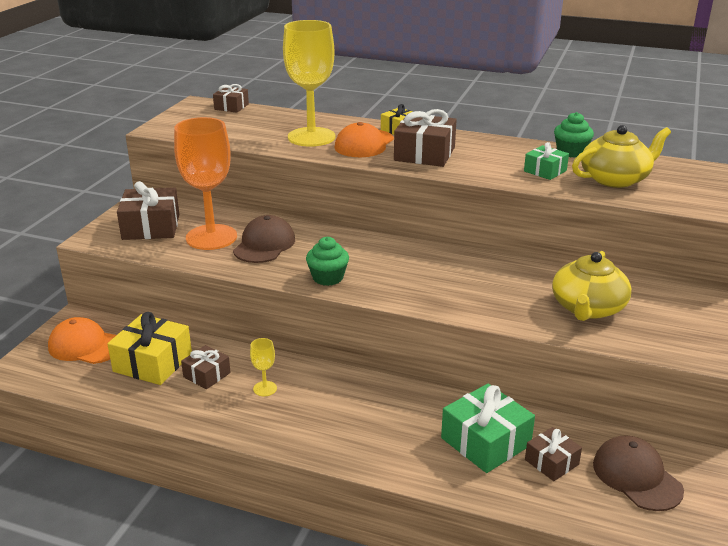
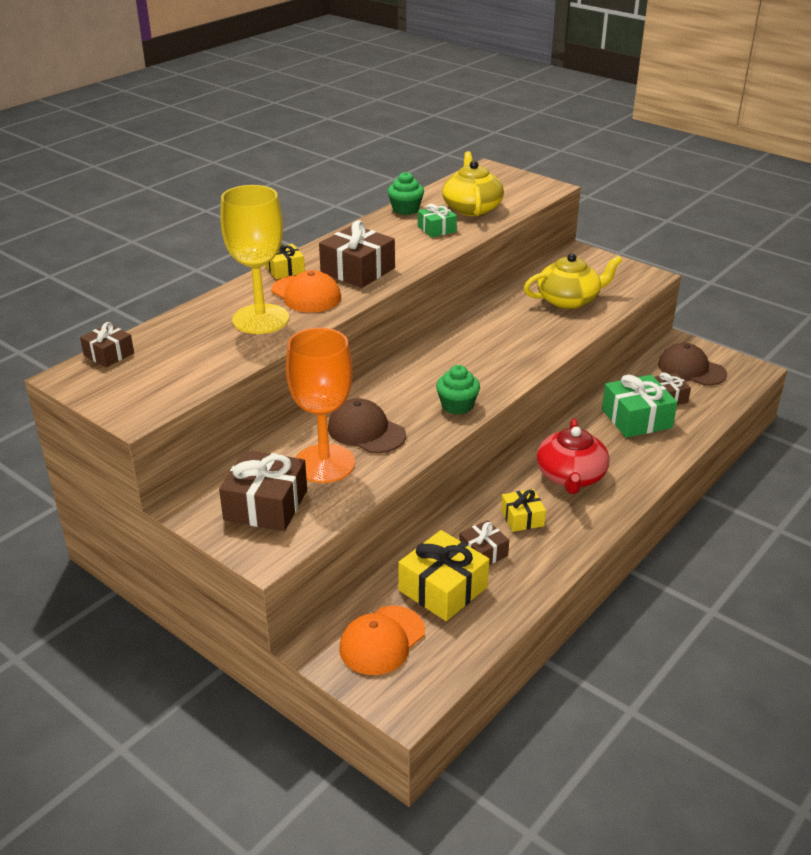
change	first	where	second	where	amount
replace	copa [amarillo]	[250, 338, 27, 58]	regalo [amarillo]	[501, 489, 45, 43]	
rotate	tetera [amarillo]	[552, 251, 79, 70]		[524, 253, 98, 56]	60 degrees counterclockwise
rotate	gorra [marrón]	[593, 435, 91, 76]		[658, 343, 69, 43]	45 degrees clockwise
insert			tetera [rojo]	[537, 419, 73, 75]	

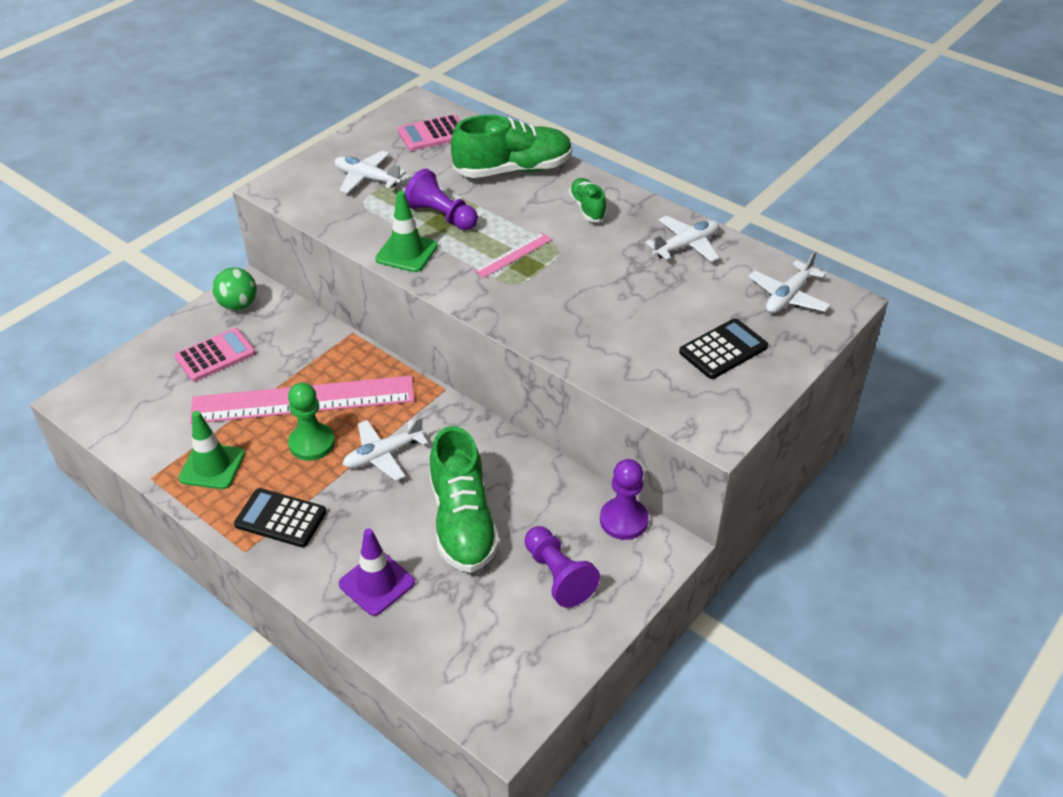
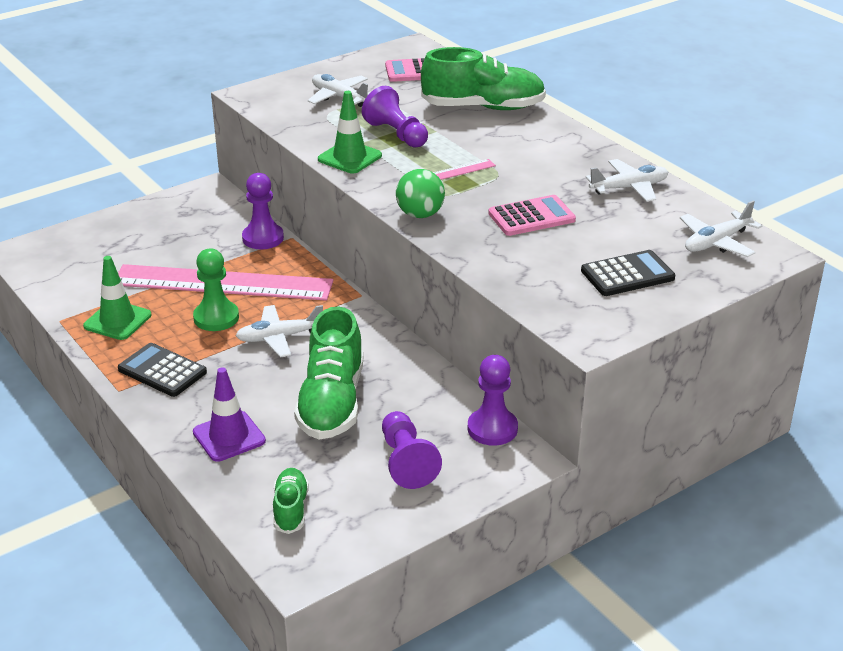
change	first	where	second	where	amount
move	calculadora [rosa]	[175, 328, 81, 53]		[488, 195, 88, 41]	
move	pelota [verde]	[212, 267, 45, 43]		[396, 169, 49, 49]	
move	zapato [verde]	[569, 178, 38, 44]		[273, 468, 36, 66]	
insert			peón [morado]	[242, 173, 42, 76]	

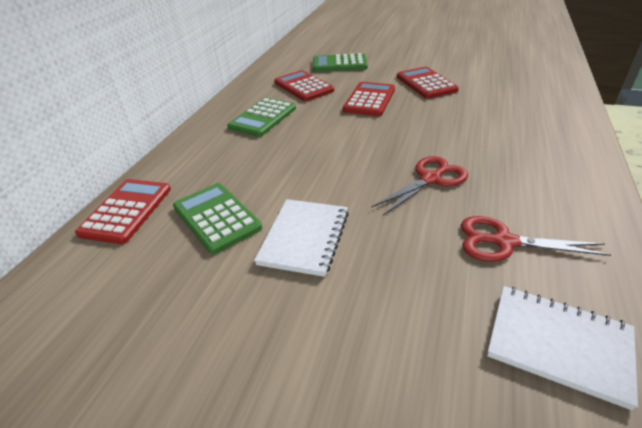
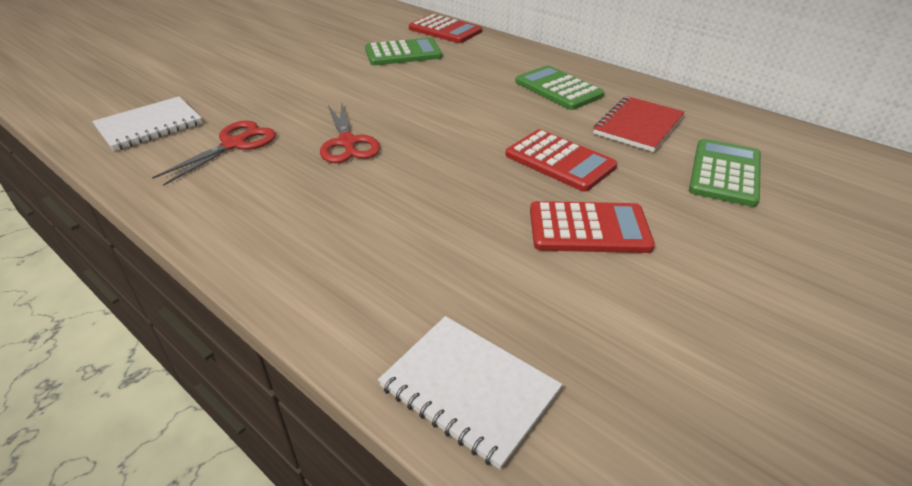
change	first	where	second	where	amount
move	cuaderno [blanco]	[254, 199, 95, 78]		[378, 316, 184, 154]	
replace	calculadora [rojo]	[274, 70, 60, 31]	cuaderno [rojo]	[593, 96, 92, 56]	

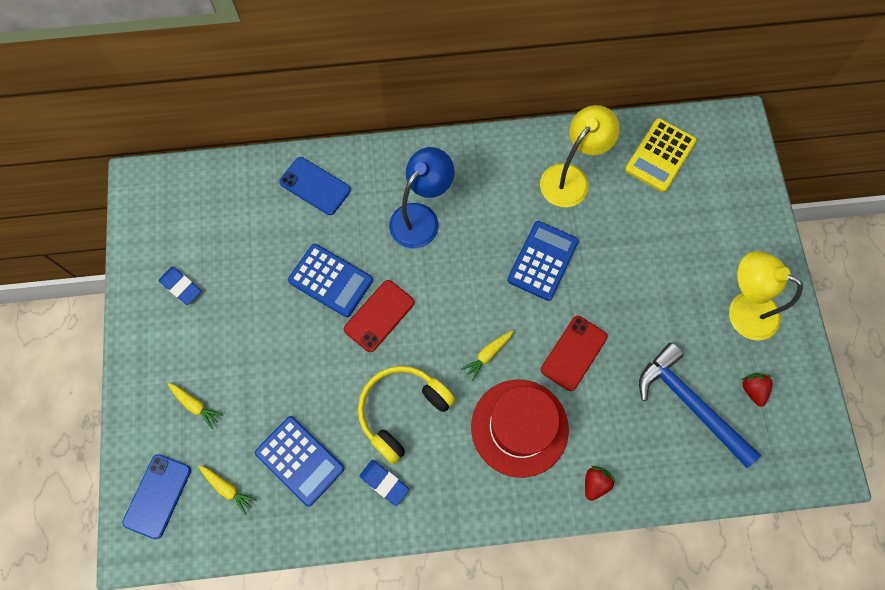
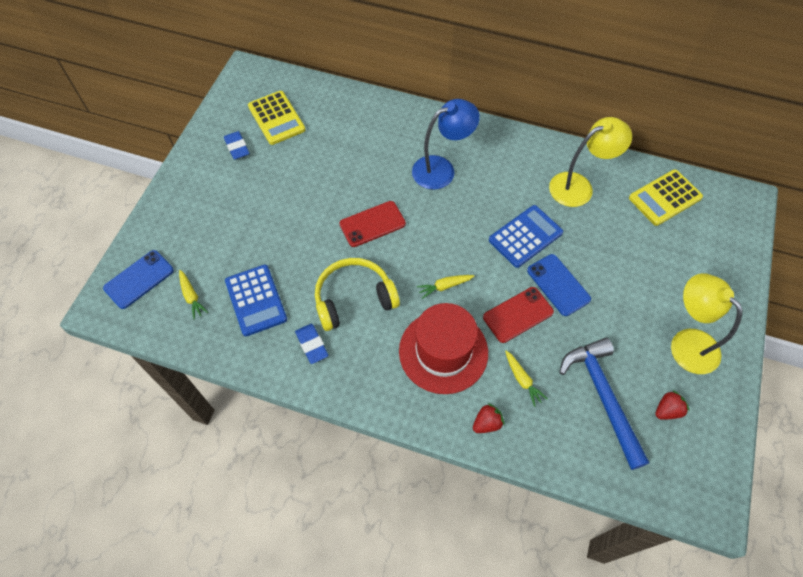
change	first	where	second	where	amount
move	zanahoria [amarillo]	[167, 383, 57, 46]		[505, 351, 43, 56]	
move	móvil [azul]	[279, 157, 72, 58]		[527, 254, 64, 62]	
delete	calculadora [azul]	[288, 244, 85, 73]			
rotate	fresa [rojo]	[741, 373, 32, 33]		[655, 390, 35, 30]	45 degrees clockwise
insert			calculadora [amarillo]	[248, 91, 58, 54]	

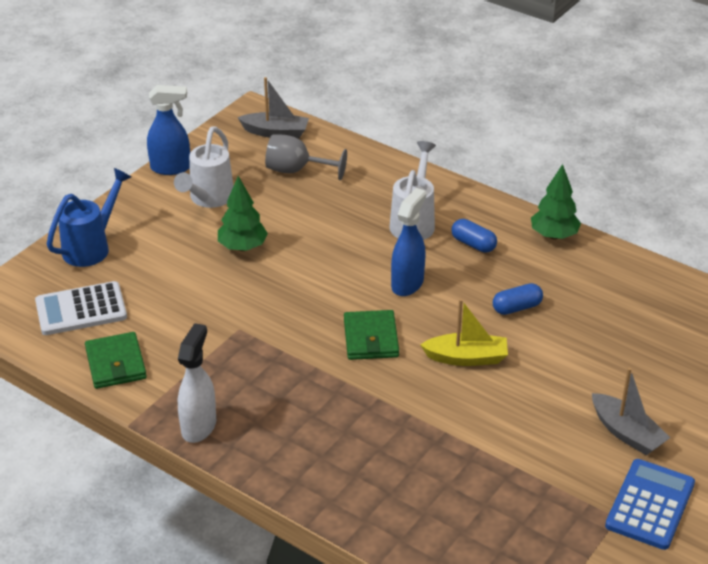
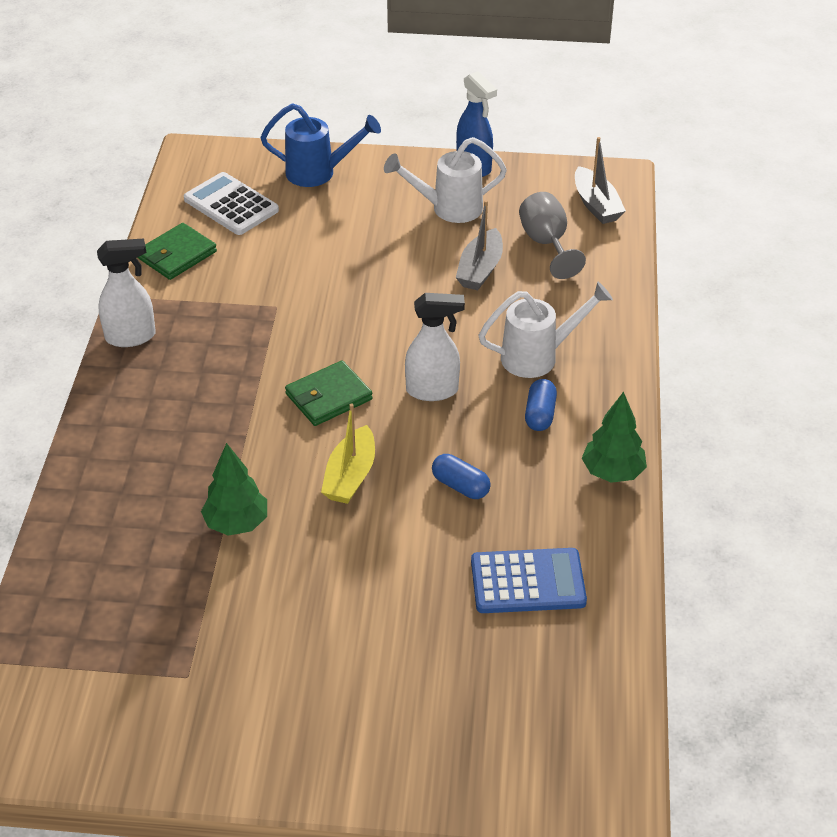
change	first	where	second	where	amount
move	árbol [verde]	[218, 176, 50, 75]		[201, 443, 66, 93]	
recolor	pulverizador [azul]	[391, 188, 35, 108]	pulverizador [blanco]	[405, 293, 60, 108]	
rotate	barco [amarillo]	[420, 299, 88, 67]		[321, 404, 54, 100]	45 degrees clockwise
move	barco [gris]	[592, 368, 78, 87]		[456, 200, 47, 90]	
move	calculadora [azul]	[605, 459, 90, 91]		[471, 548, 116, 65]	

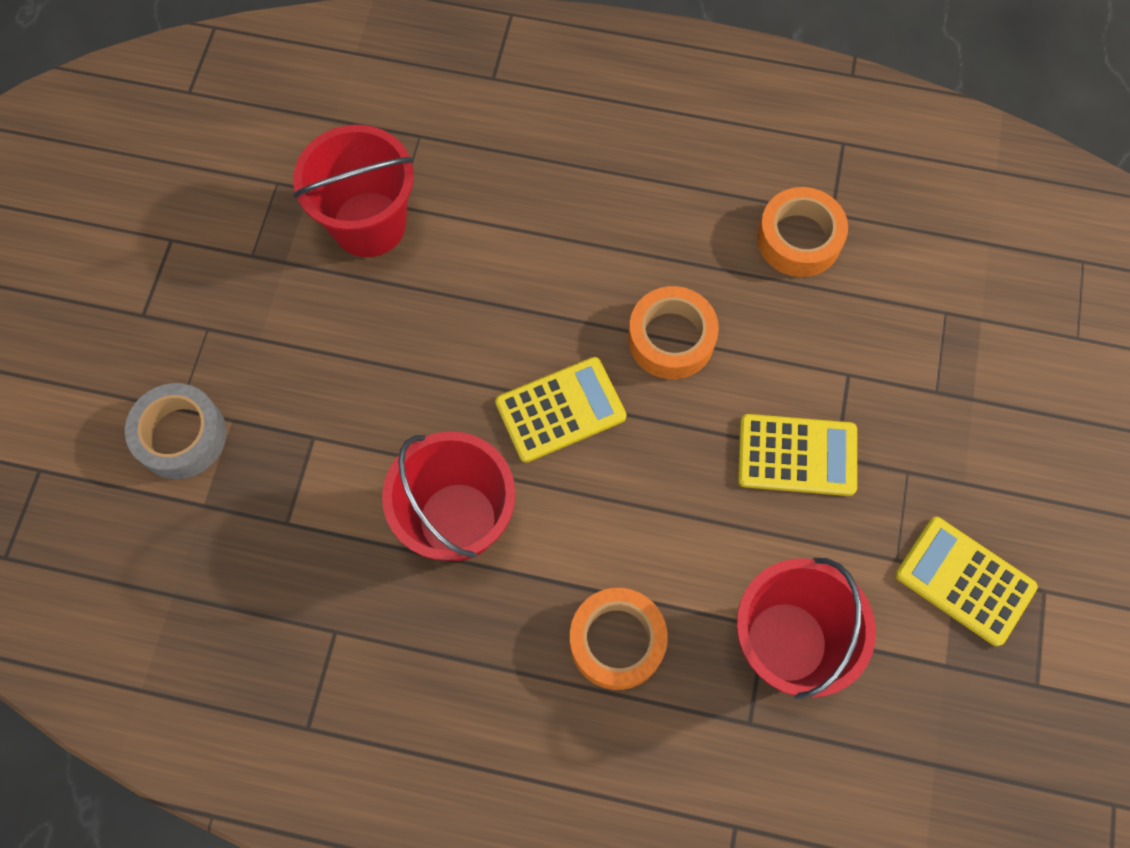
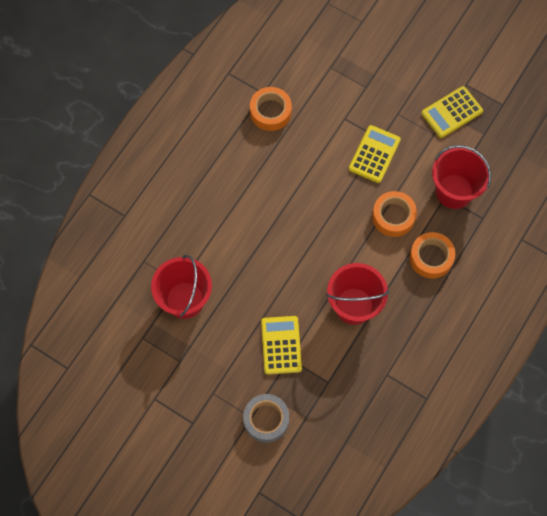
change	first	where	second	where	amount
move	calculadora [amarillo]	[495, 357, 131, 106]		[261, 316, 41, 58]	
move	cinta adhesiva [naranja]	[628, 286, 91, 93]		[372, 191, 45, 46]	

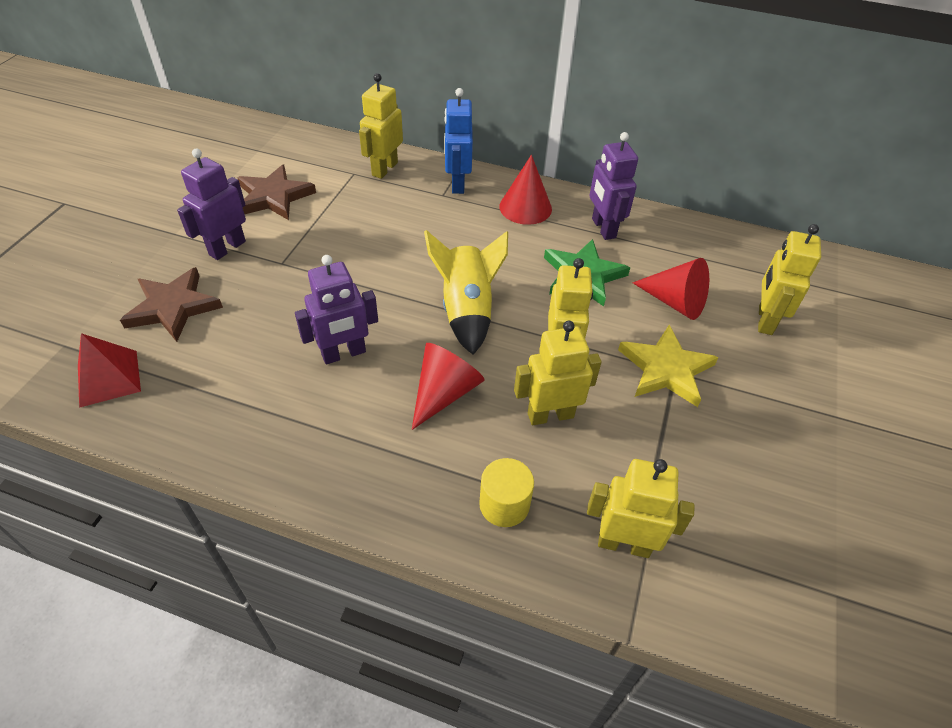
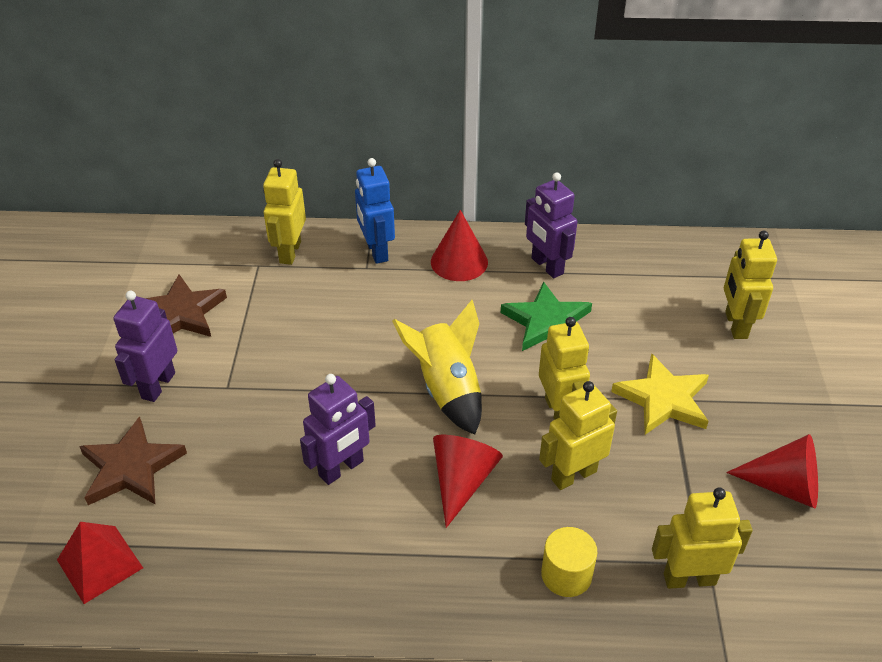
change	first	where	second	where	amount
move	cono [rojo]	[632, 258, 77, 62]		[726, 434, 92, 74]	

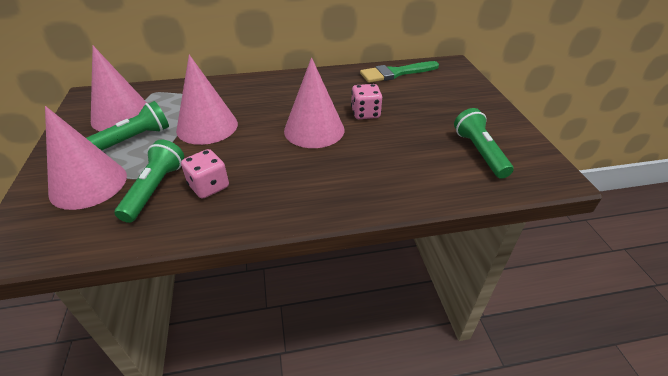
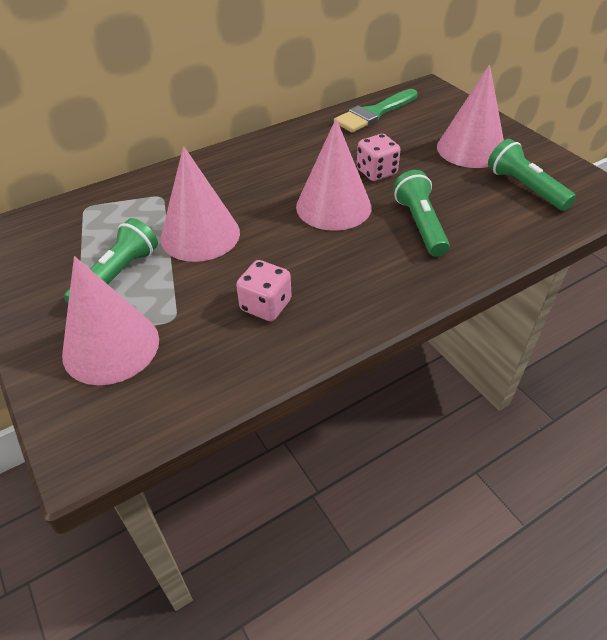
change	first	where	second	where	amount
move	cono [rosa]	[91, 46, 56, 85]		[437, 64, 67, 104]	
move	lámpara de mano [verde]	[115, 139, 69, 84]		[393, 170, 57, 87]	

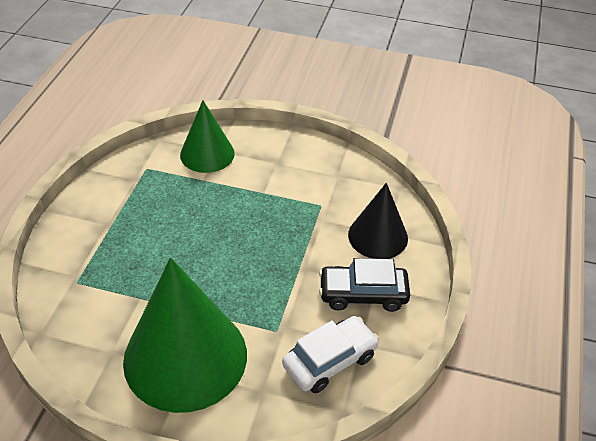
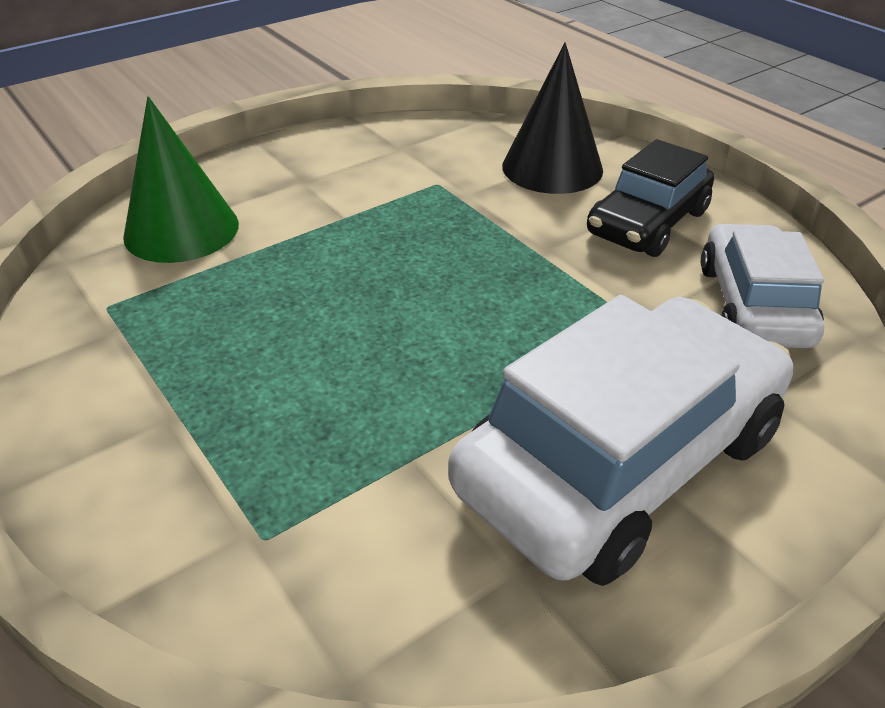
change	first	where	second	where	amount
replace	cono [verde]	[123, 257, 124, 156]	coche [blanco]	[448, 295, 345, 291]	

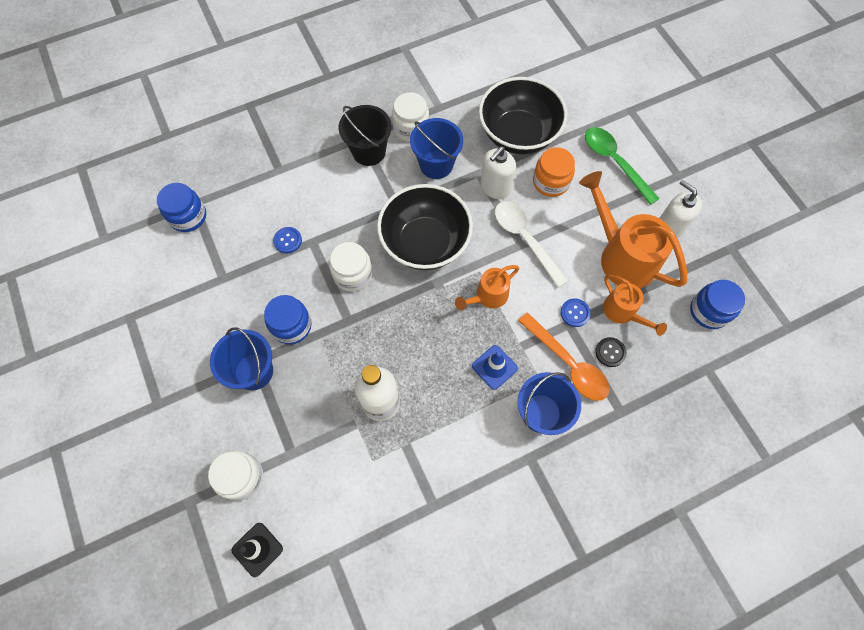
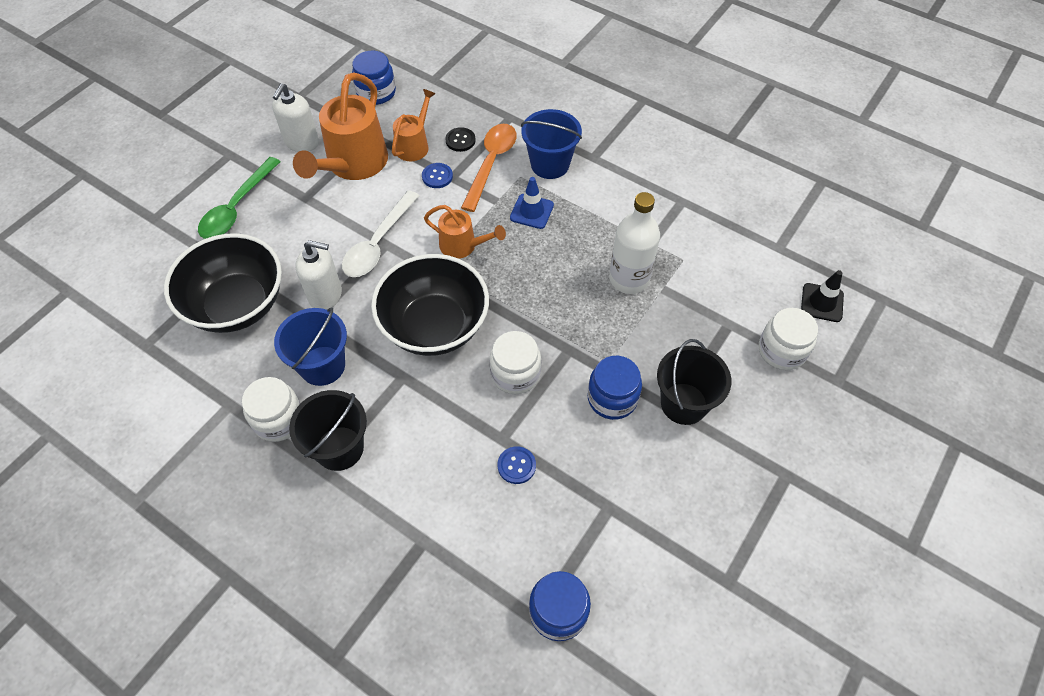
change	first	where	second	where	amount
recolor	balde [azul]	[210, 327, 63, 63]	balde [negro]	[657, 339, 74, 86]	
delete	tarro [naranja]	[533, 147, 42, 50]			

